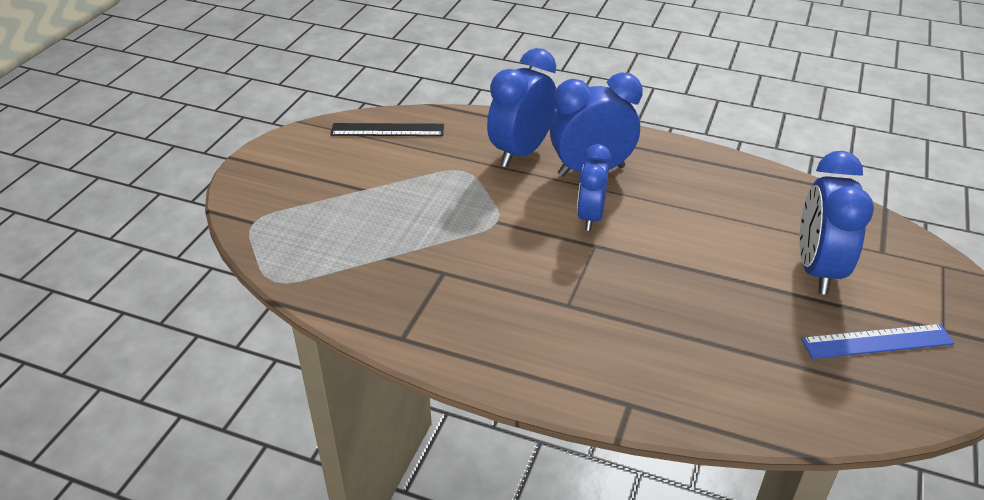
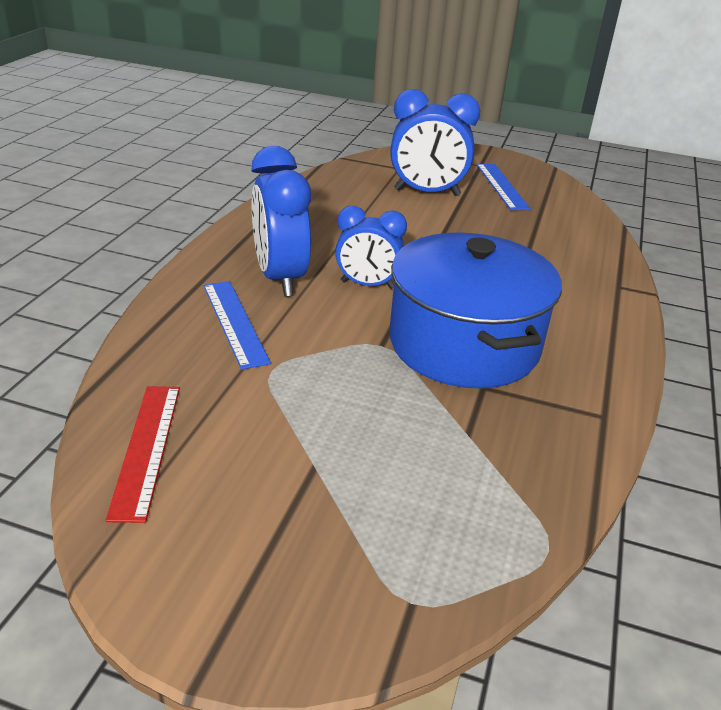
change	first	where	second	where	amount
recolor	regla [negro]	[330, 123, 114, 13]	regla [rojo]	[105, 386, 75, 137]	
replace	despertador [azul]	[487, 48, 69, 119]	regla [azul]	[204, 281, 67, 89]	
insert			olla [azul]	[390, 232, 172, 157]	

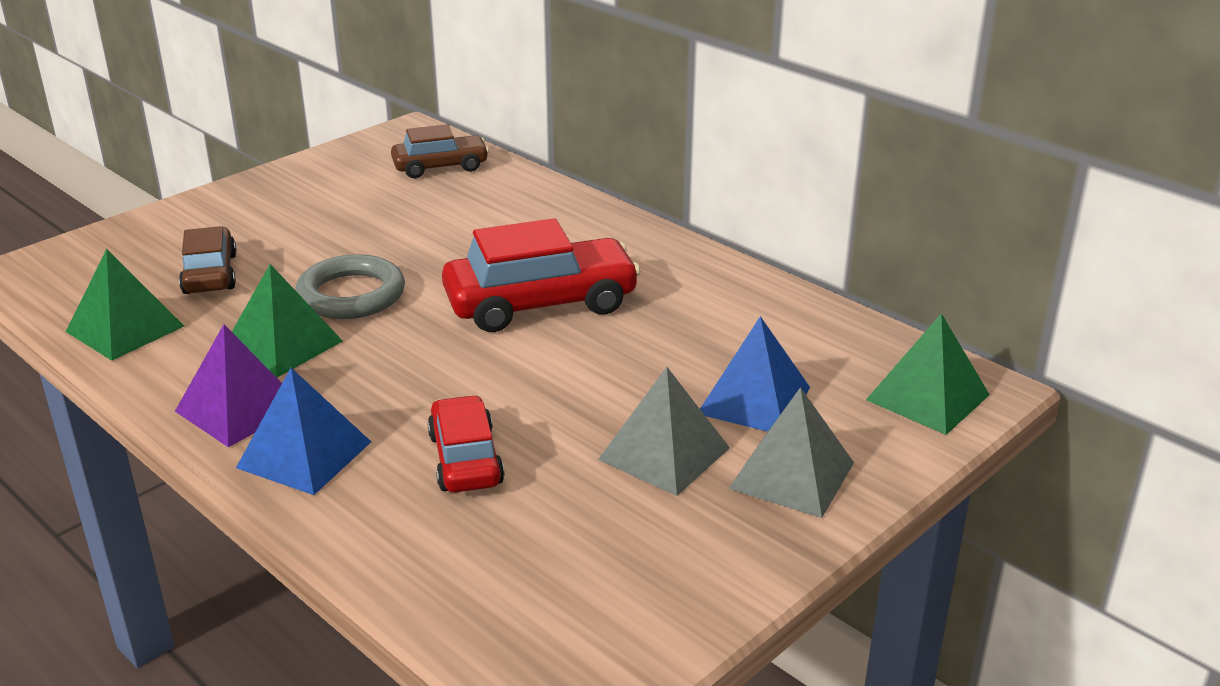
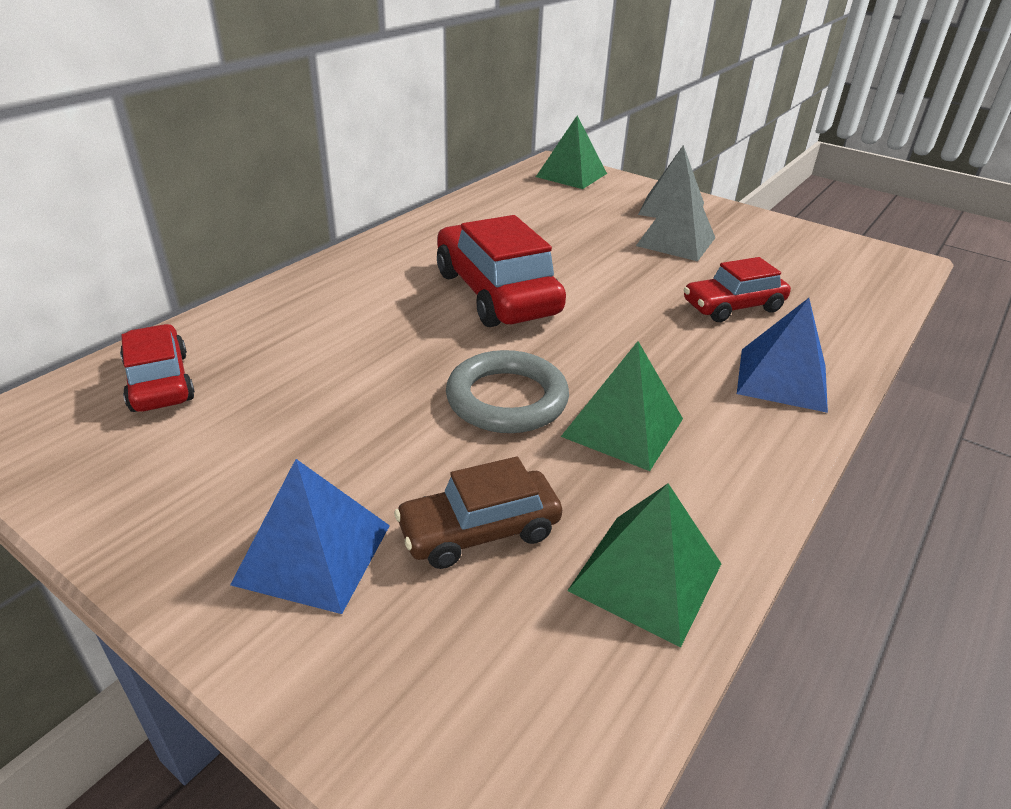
change	first	where	second	where	amount
delete	pirámide [morado]	[175, 324, 107, 123]			
recolor	coche [marrón]	[391, 124, 98, 54]	coche [rojo]	[120, 324, 75, 88]	
move	pirámide [azul]	[700, 316, 110, 116]		[230, 459, 160, 155]	

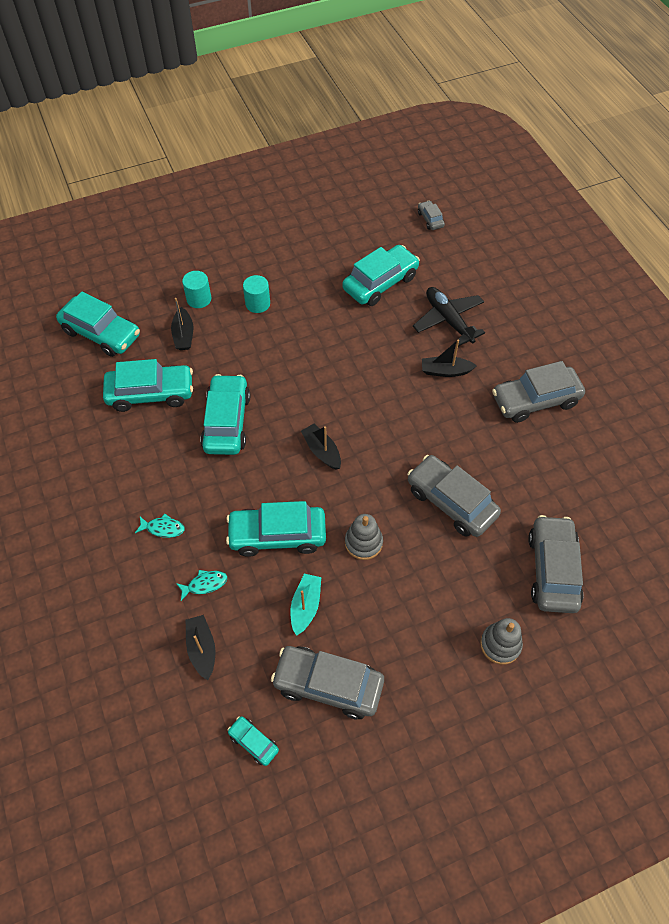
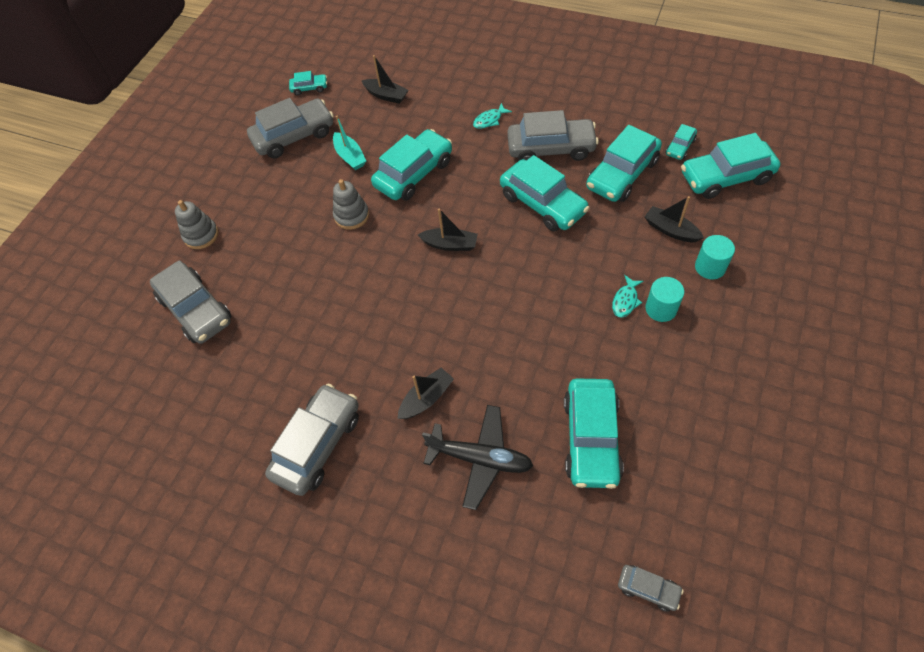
change	first	where	second	where	amount
move	pez [turquesa]	[176, 570, 51, 31]		[612, 275, 32, 42]	
move	coche [gris]	[407, 455, 94, 82]		[507, 110, 92, 51]	
insert			coche [turquesa]	[666, 124, 31, 36]	

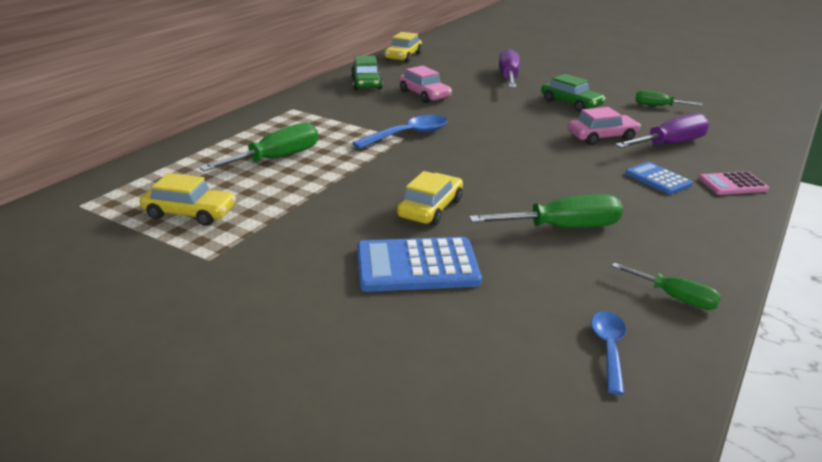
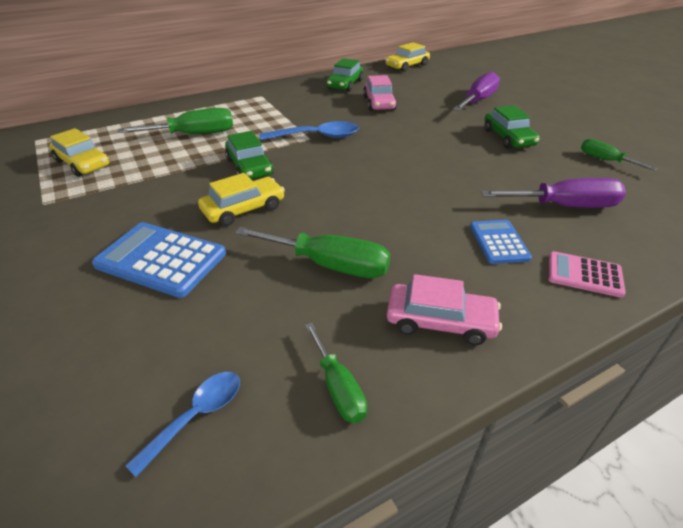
change	first	where	second	where	amount
move	coche [rosa]	[568, 107, 73, 38]		[387, 274, 115, 71]	
insert			coche [verde]	[225, 131, 49, 48]	

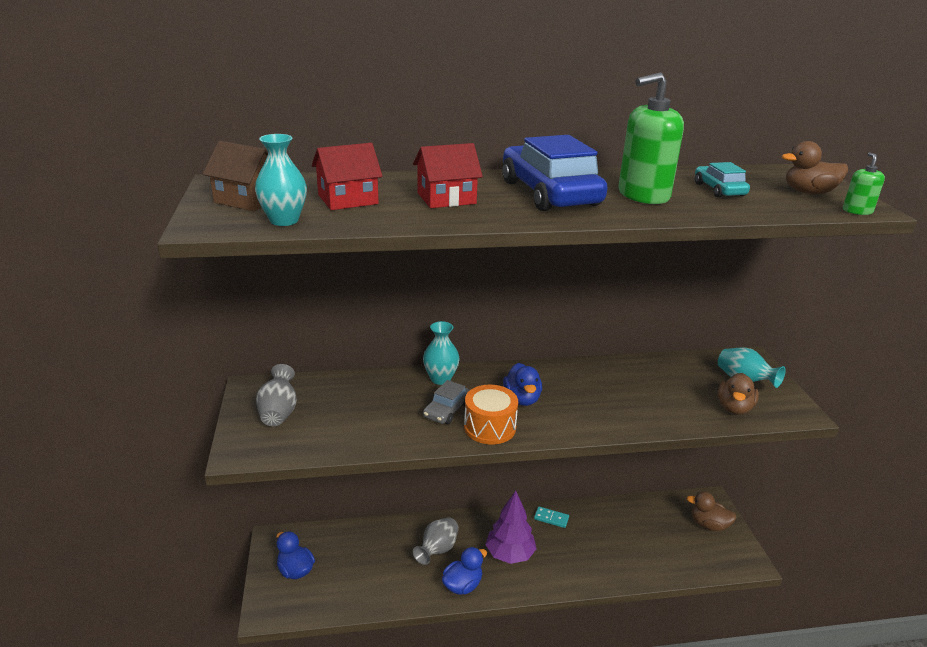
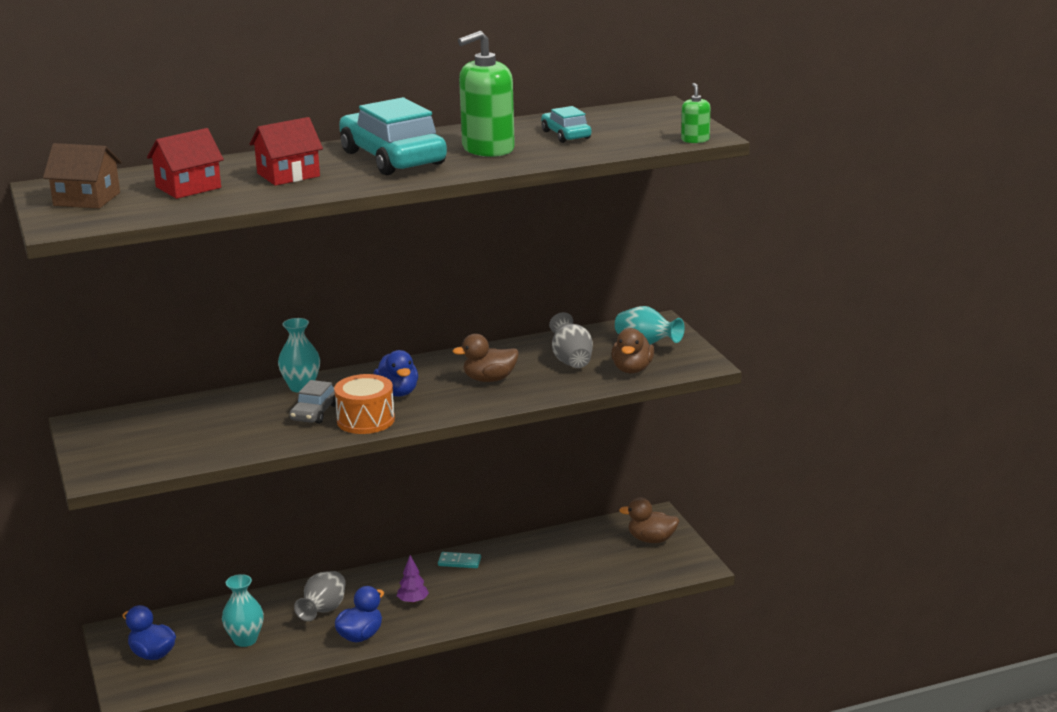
change	first	where	second	where	amount
move	florero [turquesa]	[255, 134, 52, 92]		[222, 574, 42, 73]	
move	florero [gris]	[256, 364, 41, 62]		[549, 312, 44, 56]	
resize	árbol [morado]	[485, 491, 52, 73]		[397, 555, 32, 49]	x0.52
recolor	coche [azul]	[503, 135, 105, 76]	coche [turquesa]	[339, 97, 108, 78]	
move	pato [marrón]	[782, 141, 66, 53]		[452, 334, 67, 48]	

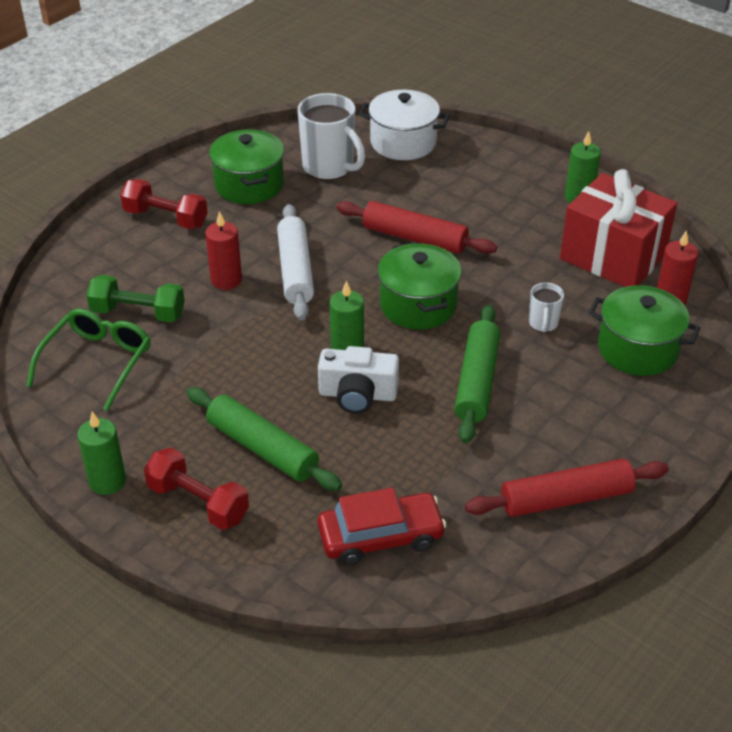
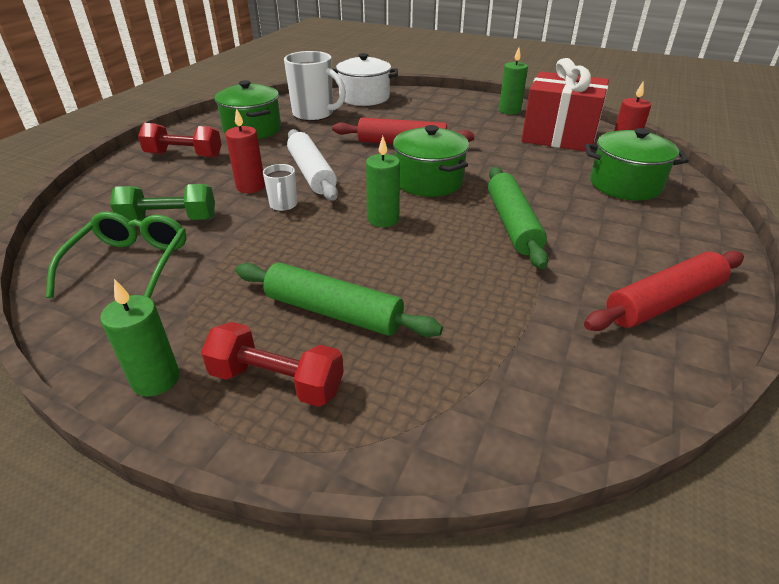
change	first	where	second	where	amount
delete	coche [rojo]	[317, 488, 129, 77]			
delete	cámara [blanco]	[318, 346, 81, 68]			
move	taza [blanco]	[529, 282, 35, 51]		[263, 164, 34, 47]	

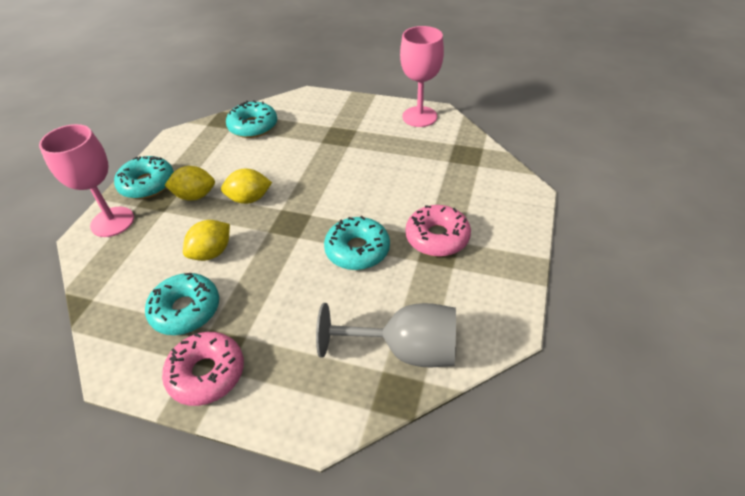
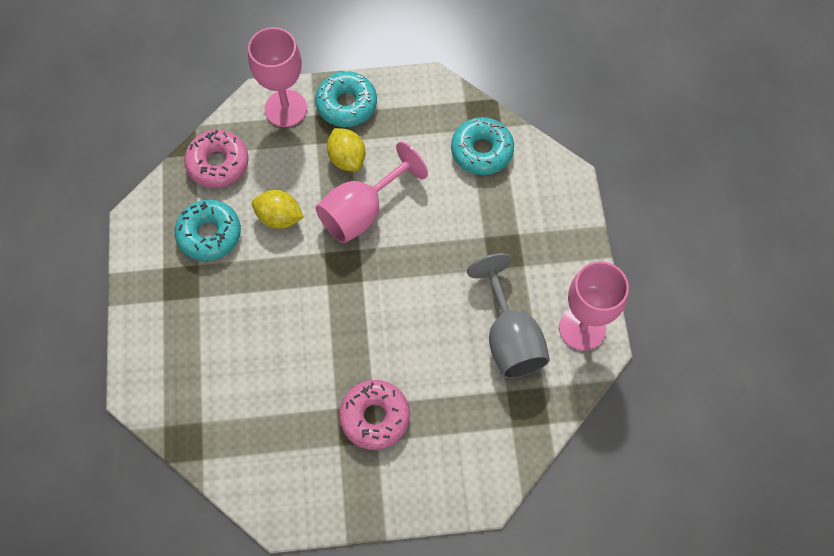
change	first	where	second	where	amount
move	rosquilla [rosa]	[162, 332, 82, 74]		[184, 130, 65, 58]	
replace	limón [amarillo]	[221, 168, 51, 36]	copa [rosa]	[316, 142, 112, 101]	
move	copa [gris]	[316, 303, 140, 64]		[467, 253, 83, 125]	
delete	rosquilla [turquesa]	[324, 216, 66, 54]			

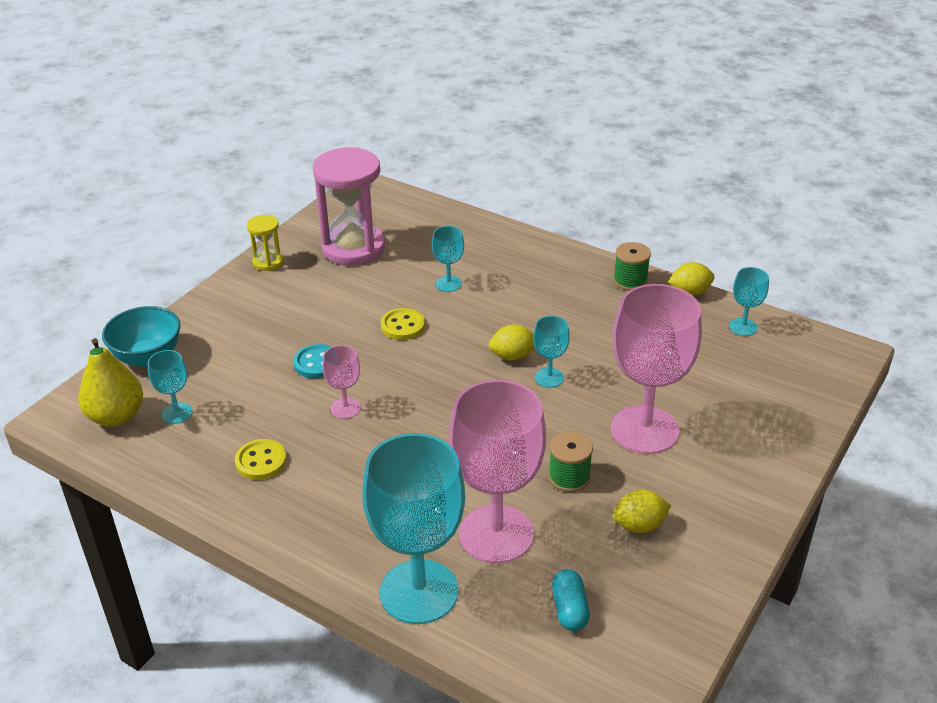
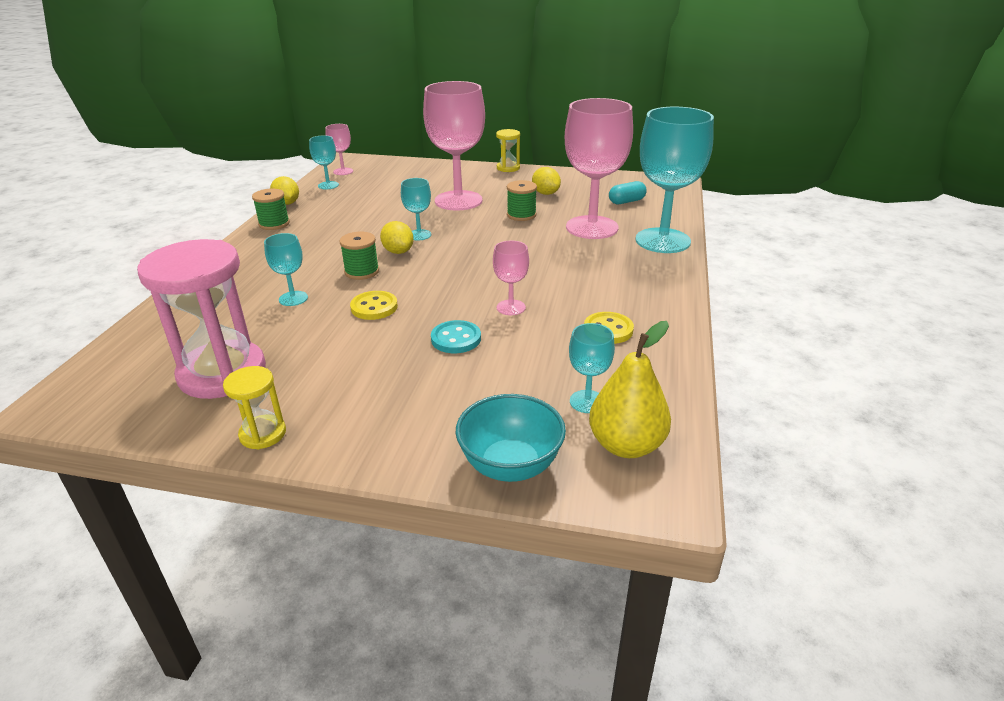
change	first	where	second	where	amount
insert			copa [rosa]	[325, 124, 28, 51]	
insert			carrete [verde]	[339, 232, 40, 48]	
insert			reloj de arena [amarillo]	[496, 129, 24, 43]	

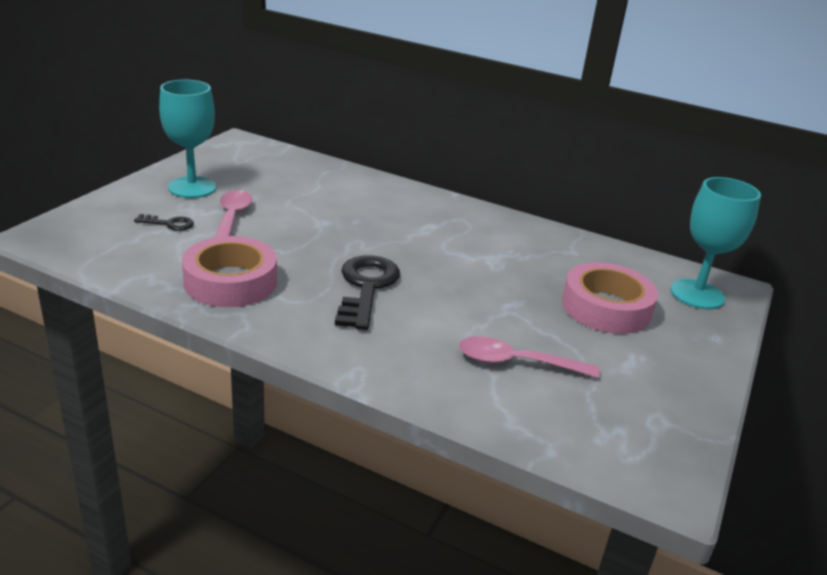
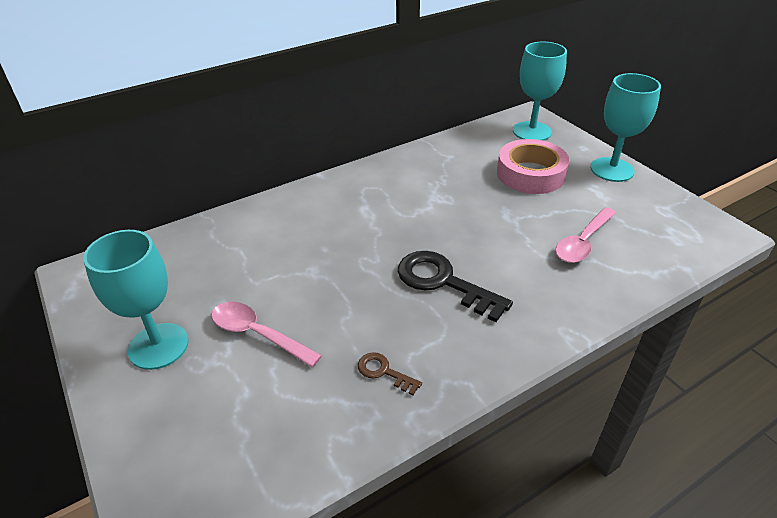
change	first	where	second	where	amount
delete	llave [negro]	[134, 214, 60, 17]			
replace	cinta adhesiva [rosa]	[182, 236, 95, 71]	llave [marrón]	[358, 352, 64, 43]	
insert			copa [turquesa]	[591, 73, 70, 109]	

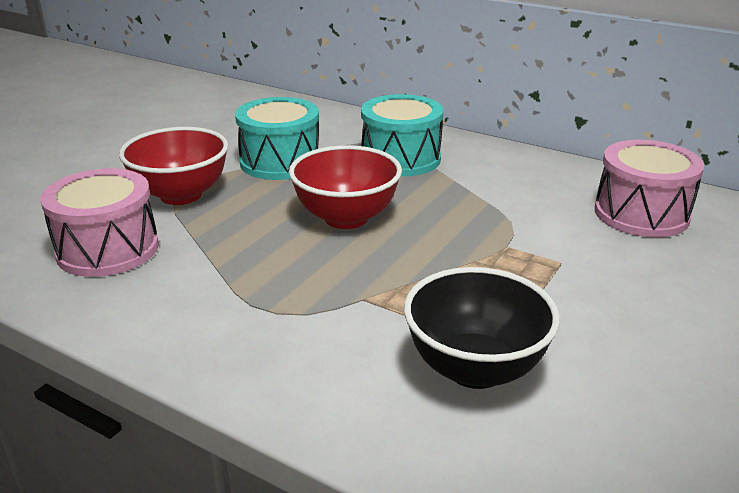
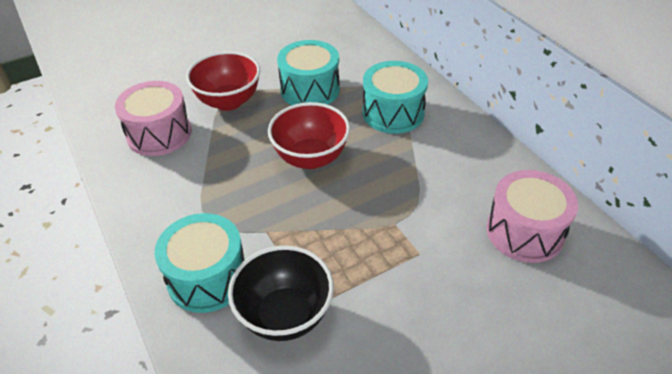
change	first	where	second	where	amount
insert			tambor [turquesa]	[154, 213, 91, 100]	

